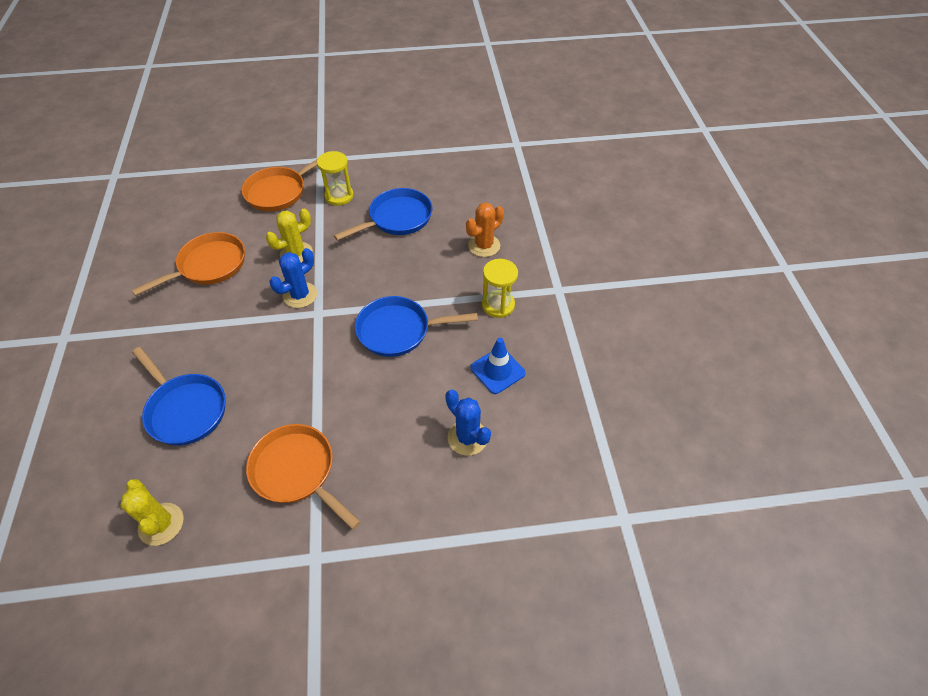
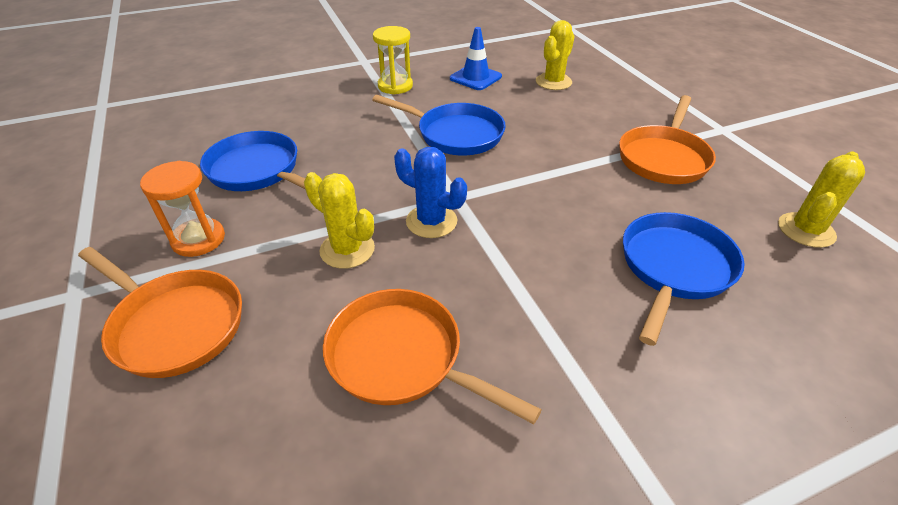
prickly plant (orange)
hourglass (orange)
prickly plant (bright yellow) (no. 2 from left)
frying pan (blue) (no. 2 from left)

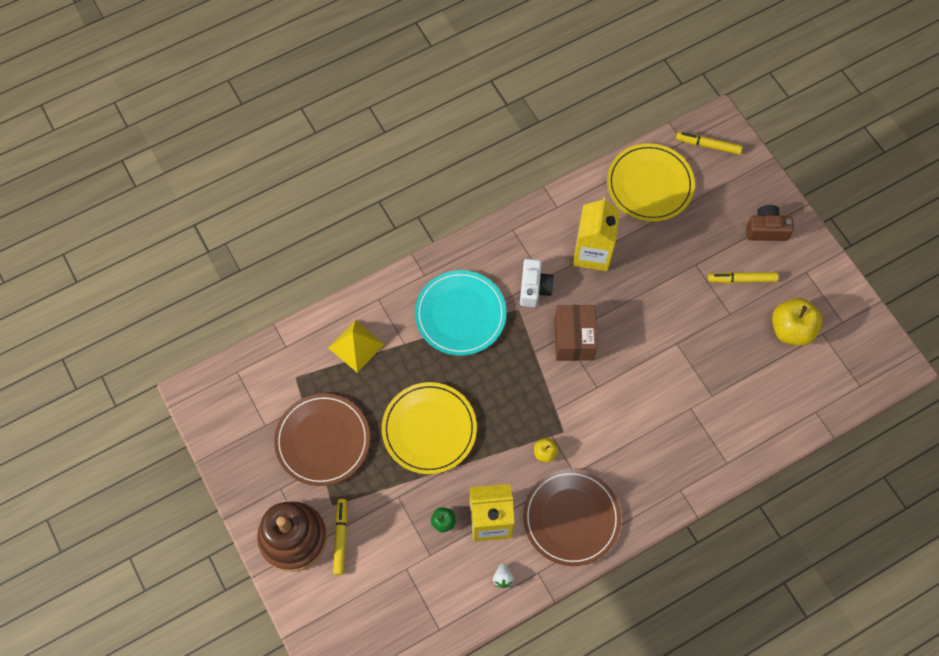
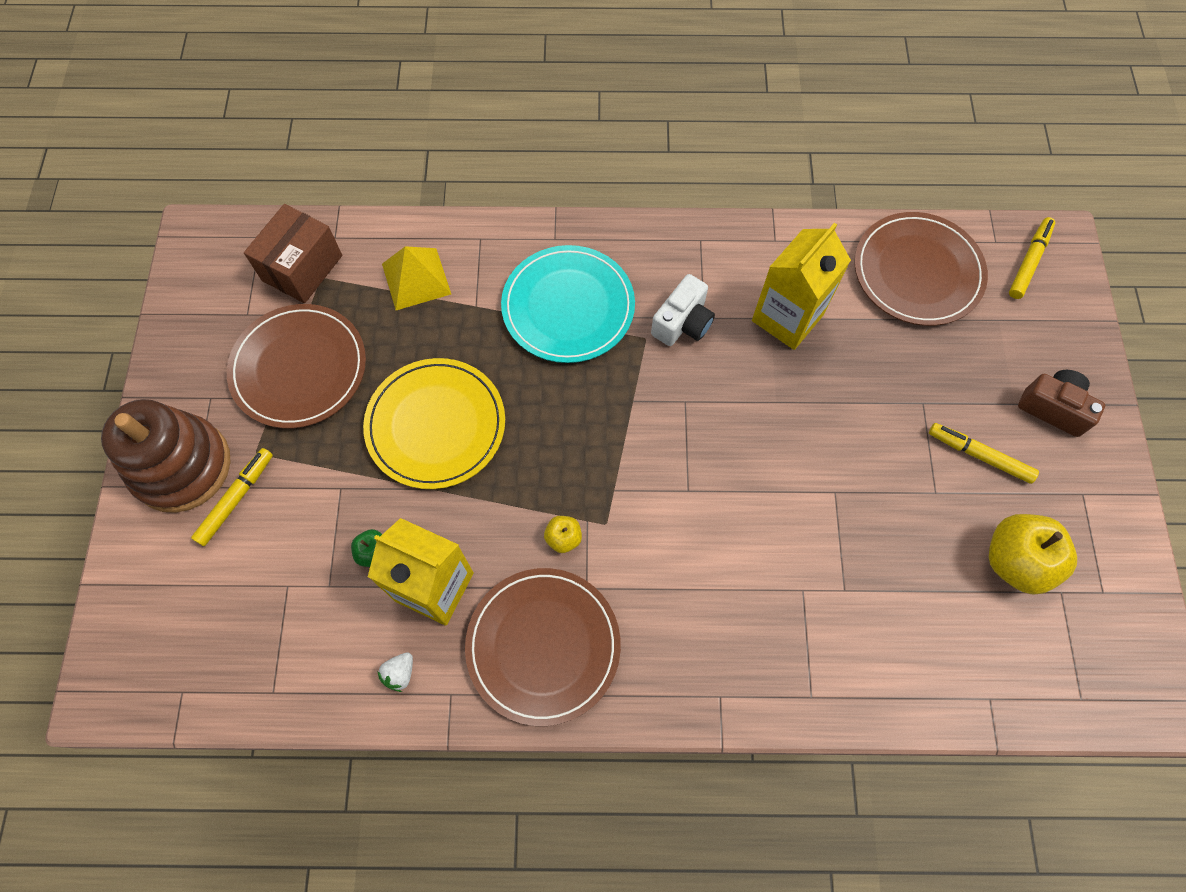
box (brown)
dinner plate (brown) (no. 3 from left)
marker pen (bright yellow) (no. 3 from left)

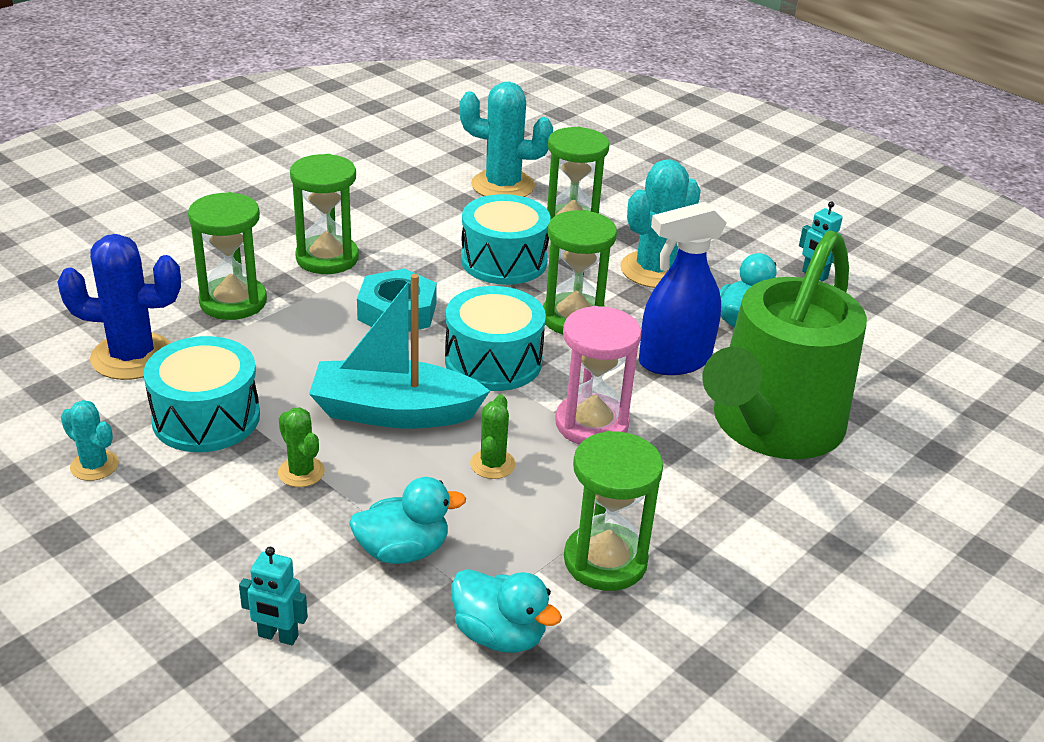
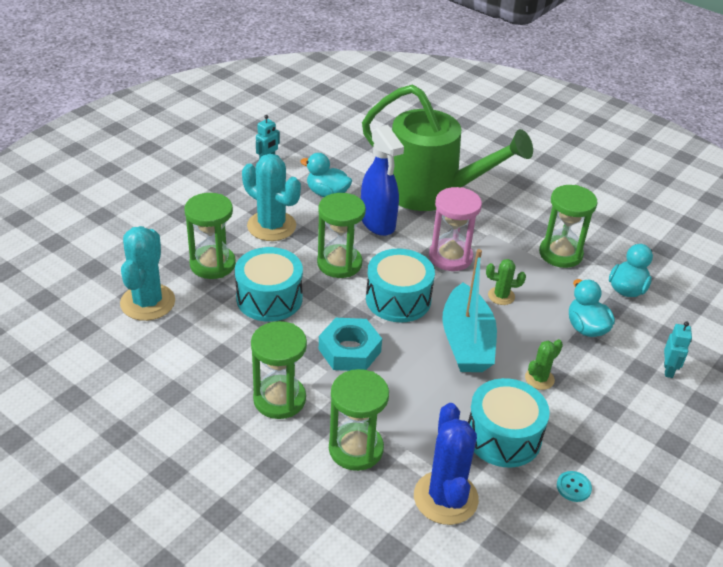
sewing button (turquoise)

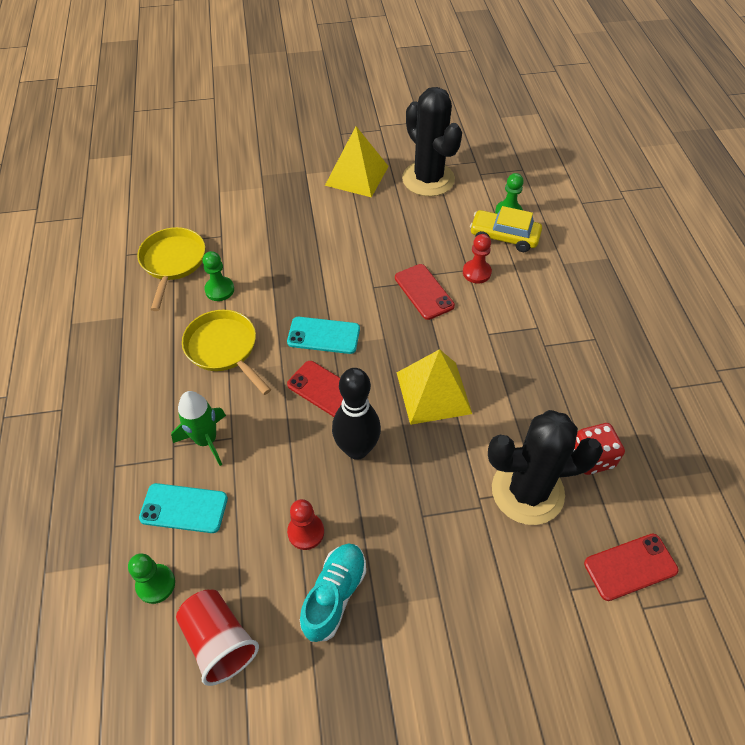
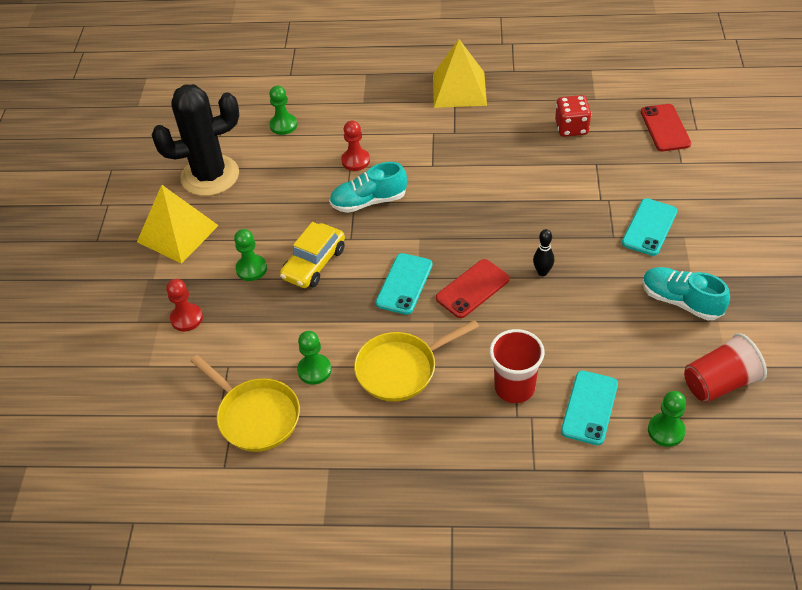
prickly plant (jet-black) (no. 2 from left in the first image)
game pawn (leaf-green) (no. 1 from left)
smartphone (turquoise) (no. 3 from left)
game pawn (red) (no. 1 from left)
pyramid shape (bright yellow) (no. 2 from left)
toy car (bright yellow)
tumbler (red) (no. 1 from left)
shoe (turquoise) (no. 1 from left)
frying pan (bright yellow) (no. 1 from left)
tenpin (jet-black)

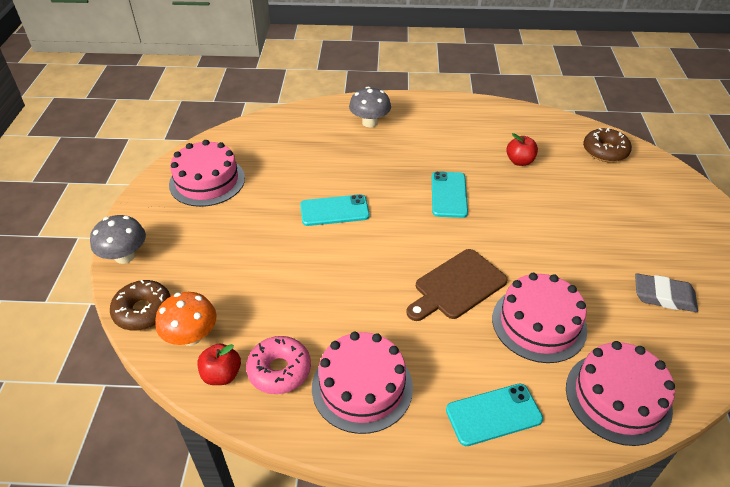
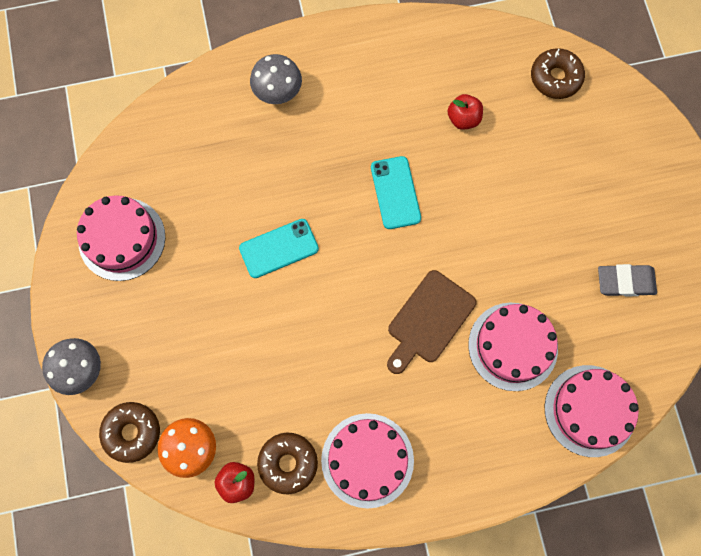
smartphone (turquoise) (no. 3 from left in the first image)
glazed donut (brown) (no. 2 from left)

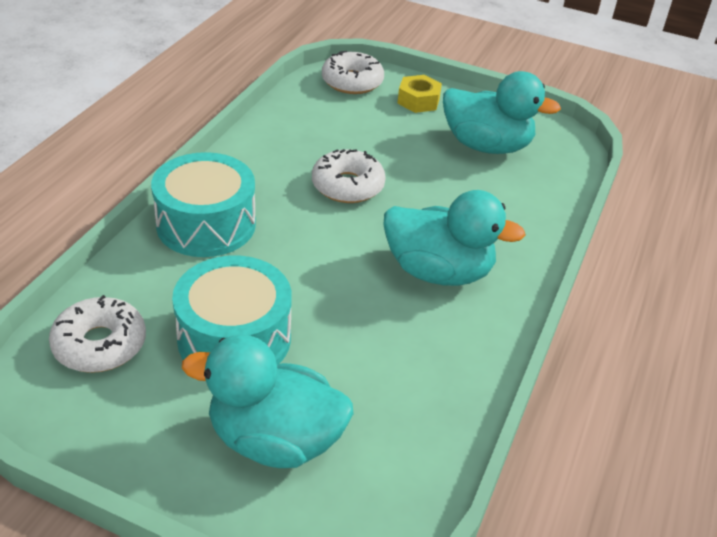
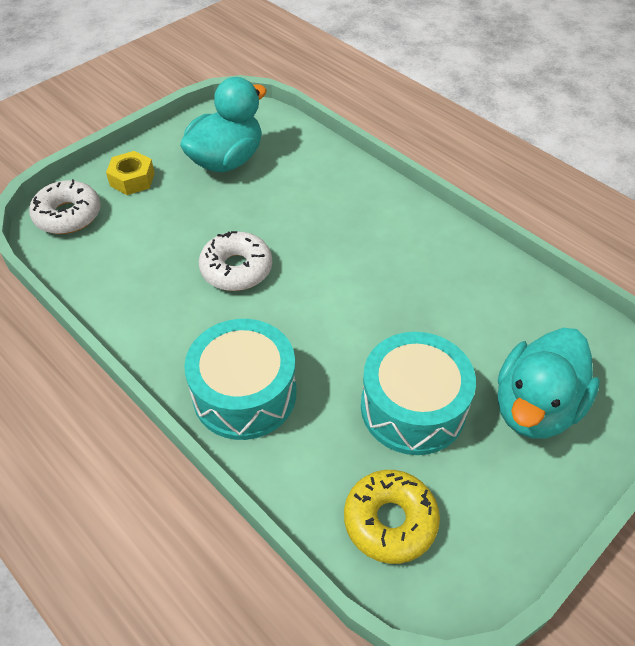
duck (turquoise) (no. 2 from left in the first image)
glazed donut (bright yellow)

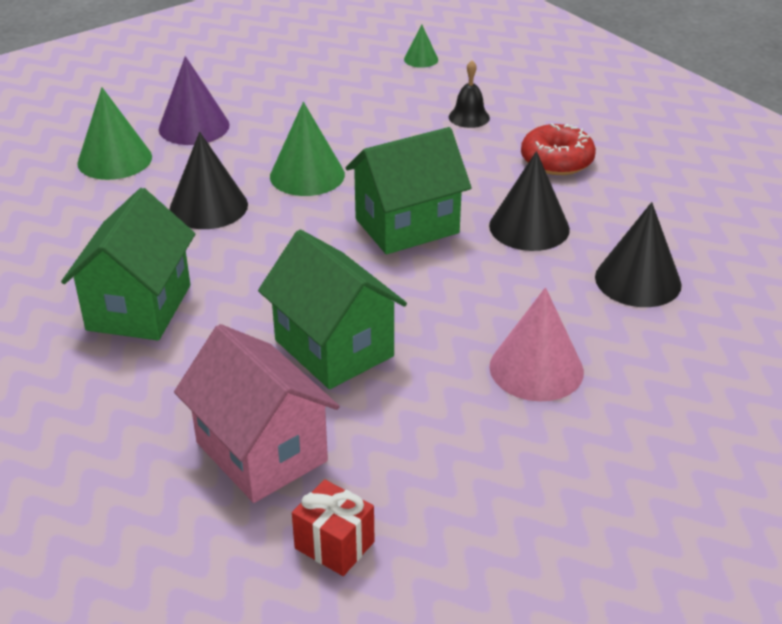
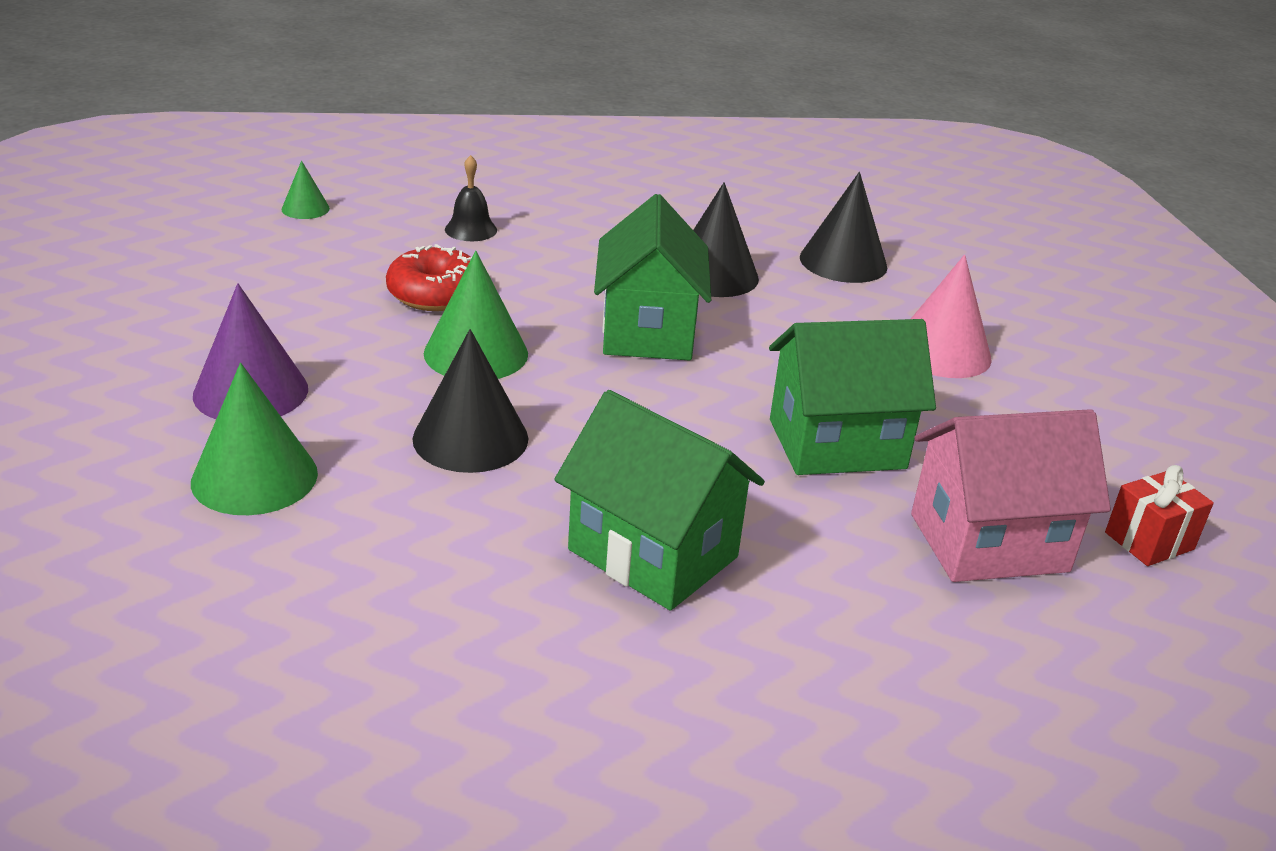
glazed donut (red)

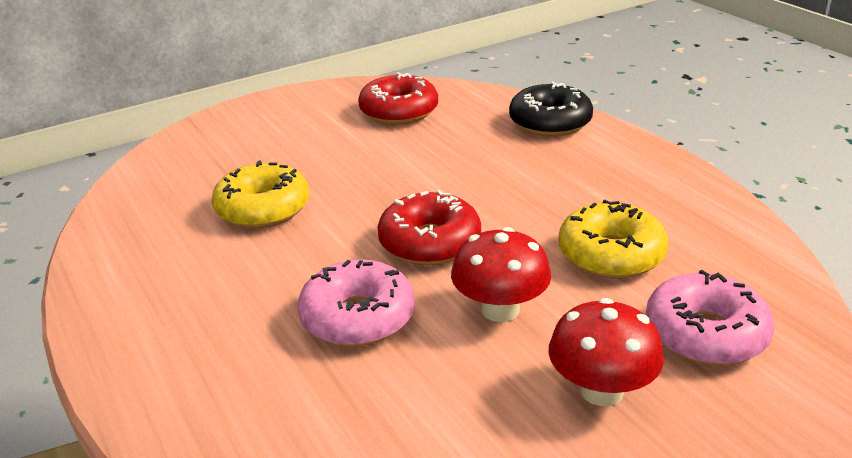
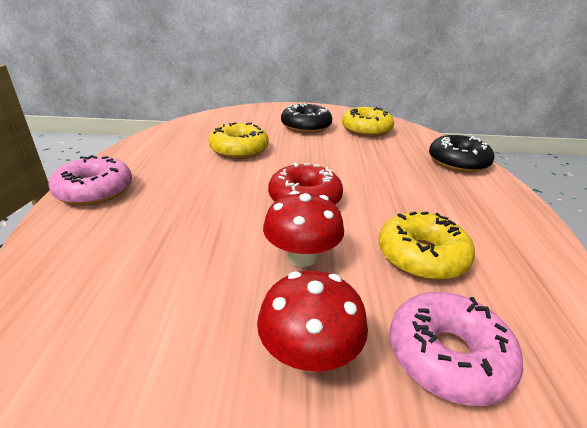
glazed donut (jet-black) (no. 1 from left)
glazed donut (pink) (no. 1 from left)
glazed donut (bright yellow) (no. 2 from left)

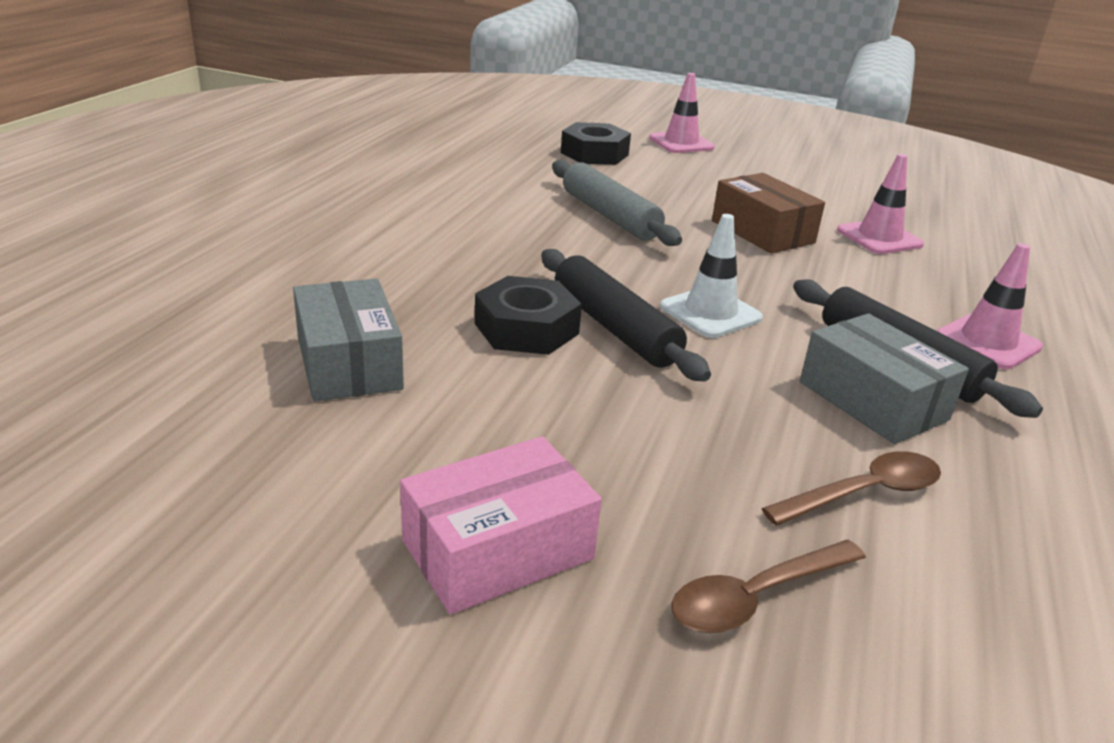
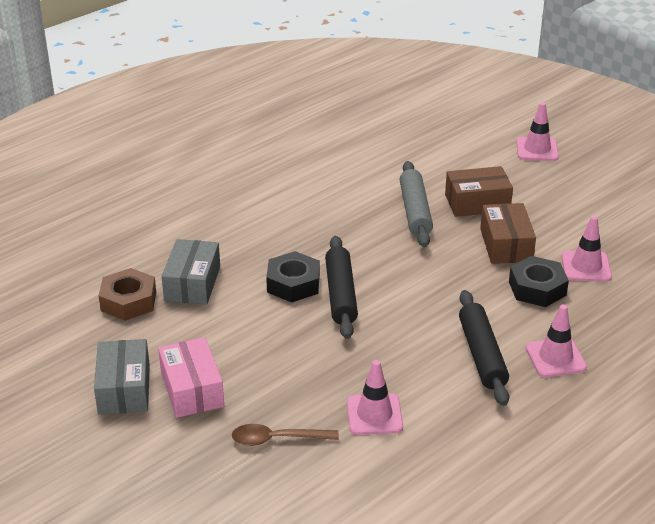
safety cone (white)
hex nut (brown)
box (brown) (no. 1 from left)
hex nut (jet-black) (no. 2 from left)
box (grey) (no. 1 from left)
safety cone (pink) (no. 1 from left)
box (pink)

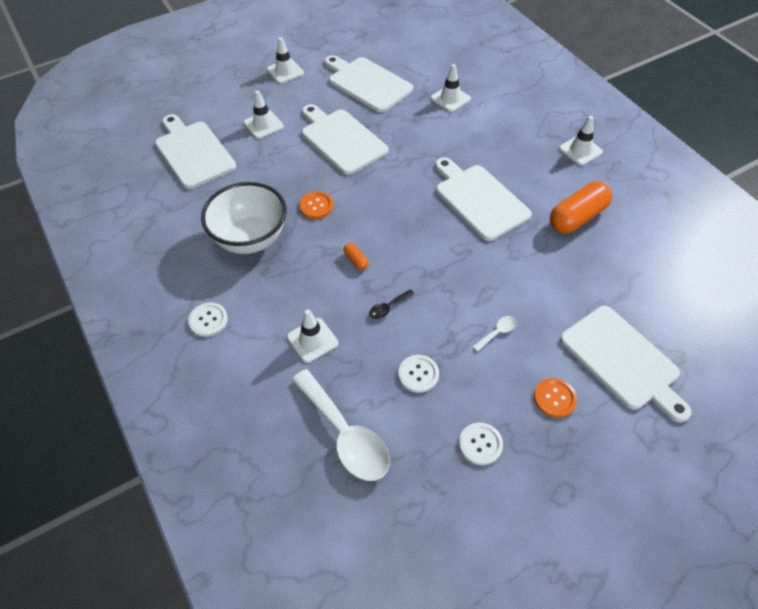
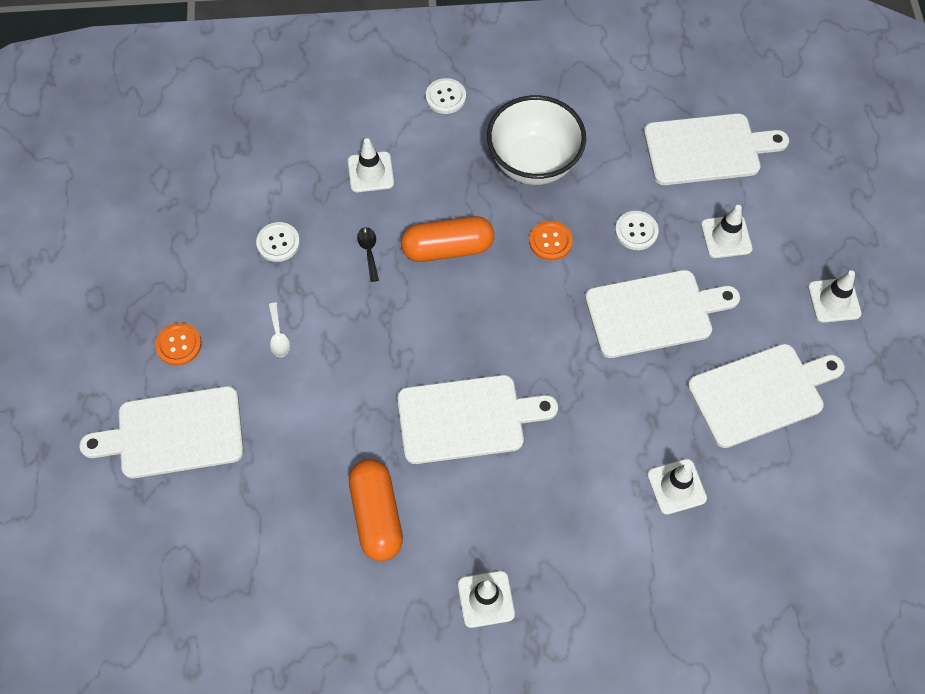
spoon (white) (no. 1 from left in the first image)
sewing button (white) (no. 3 from left)
pill shape (orange) (no. 2 from left)

